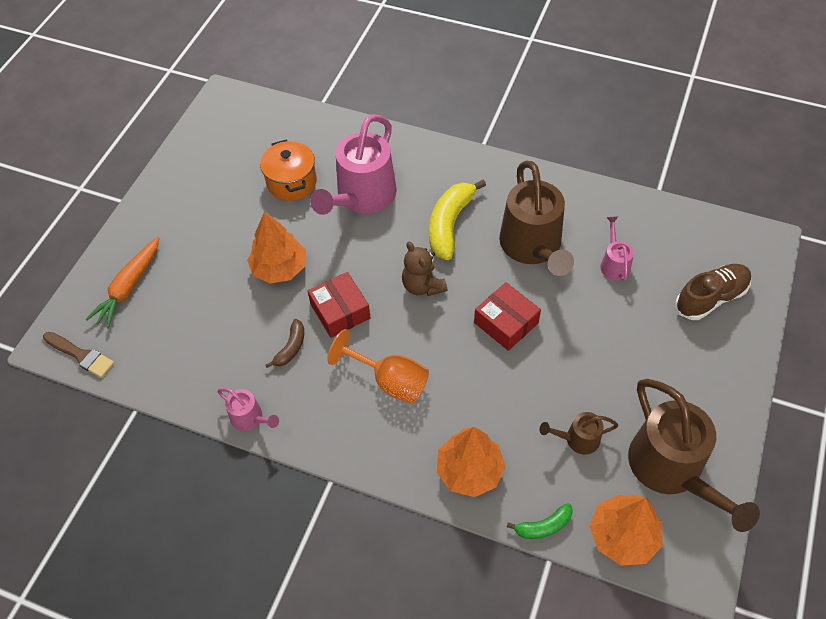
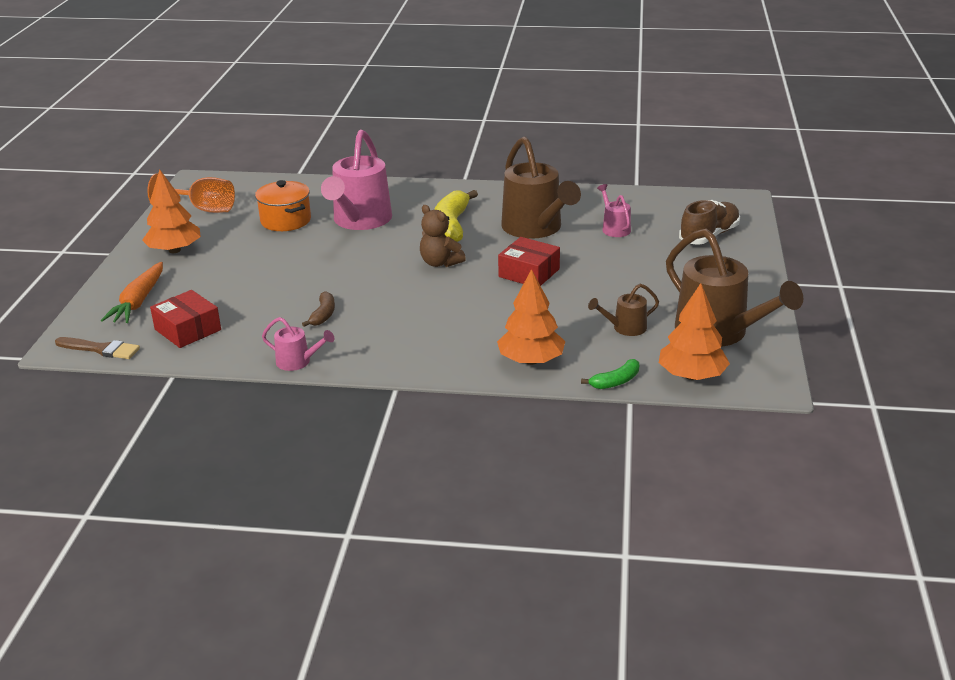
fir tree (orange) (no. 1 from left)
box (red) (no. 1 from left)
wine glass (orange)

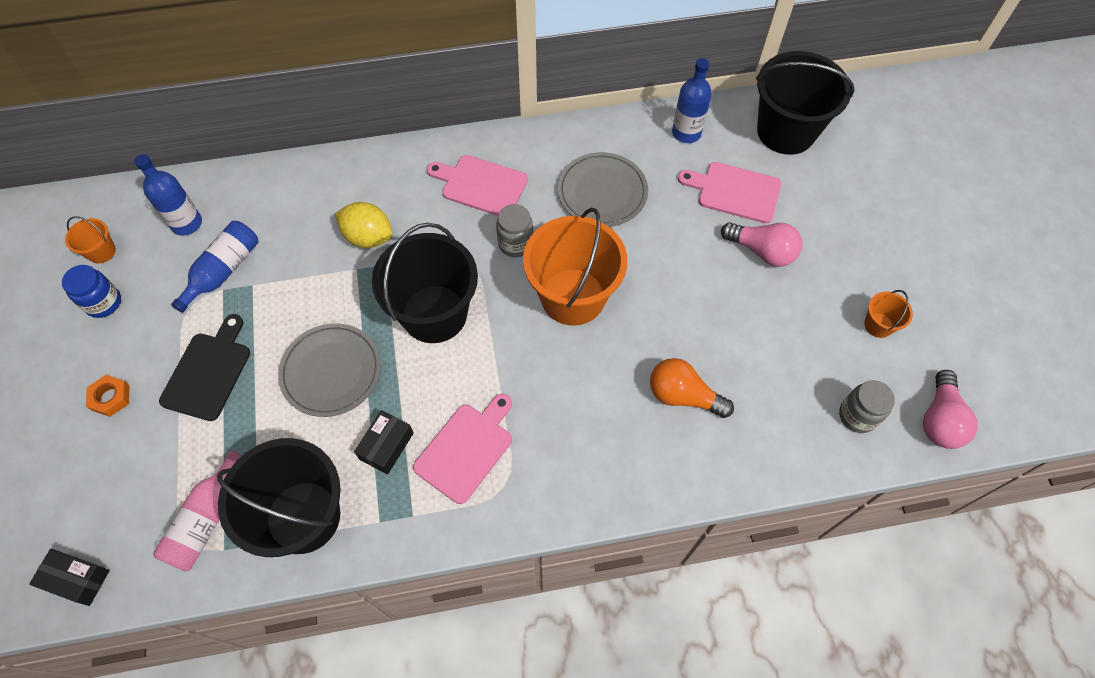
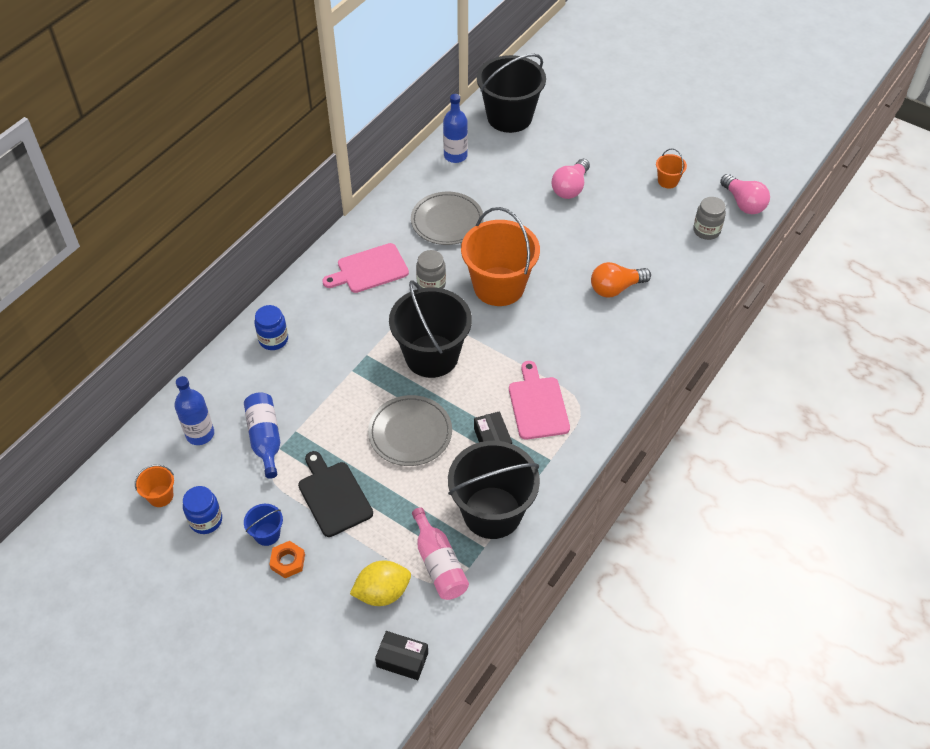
chopping board (pink) (no. 3 from left in the first image)
pail (blue)
jar (blue) (no. 2 from left)
lemon (bright yellow)
box (jet-black) (no. 1 from left)
lightbulb (pink) (no. 1 from left)

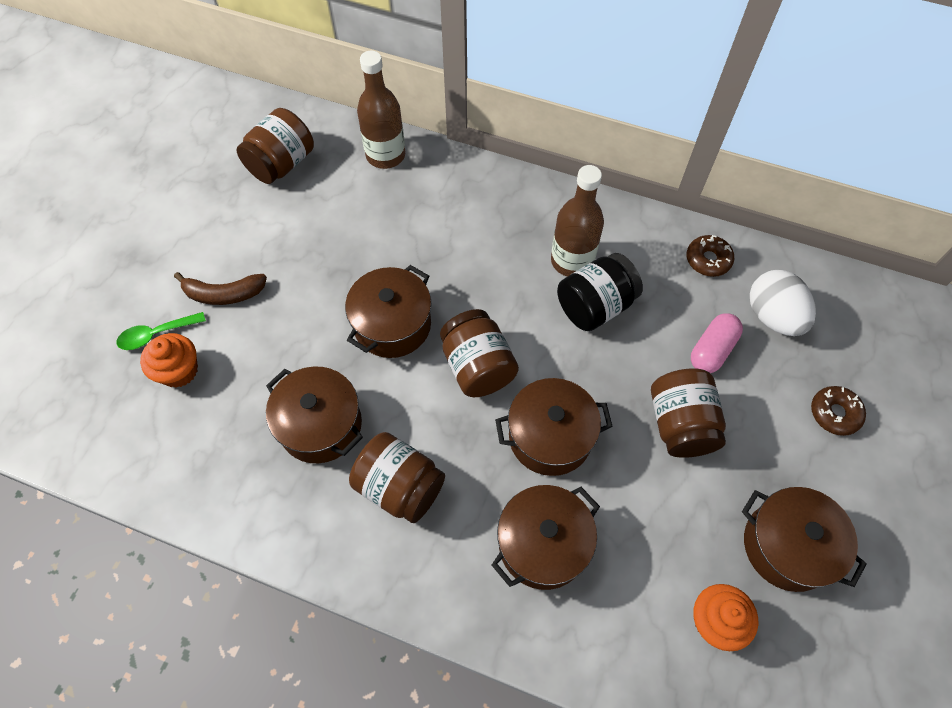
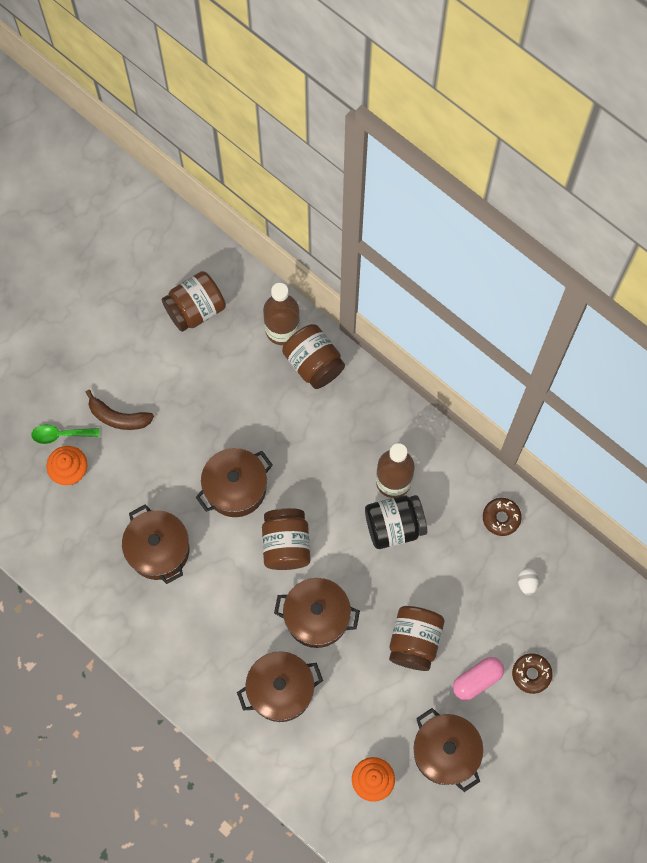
jar (brown) (no. 3 from left)
pill shape (pink)
egg (white)

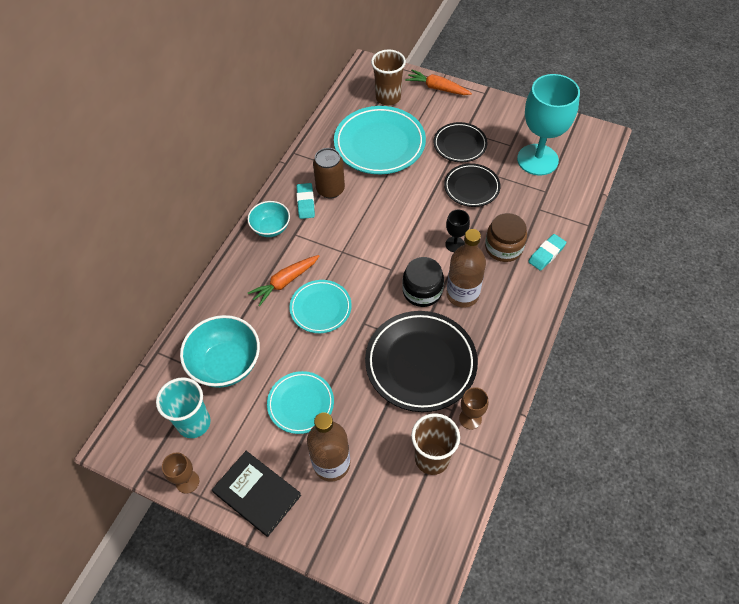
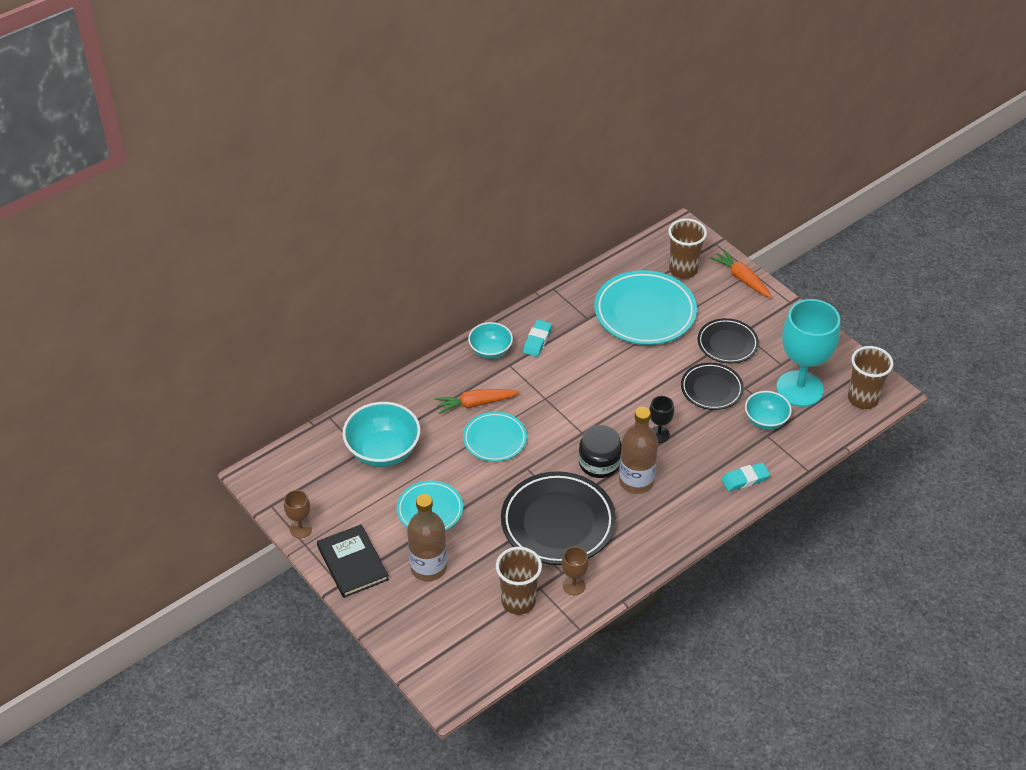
tumbler (turquoise)
can (brown)
jar (brown)
bowl (turquoise) (no. 3 from left)
tumbler (brown) (no. 3 from left)

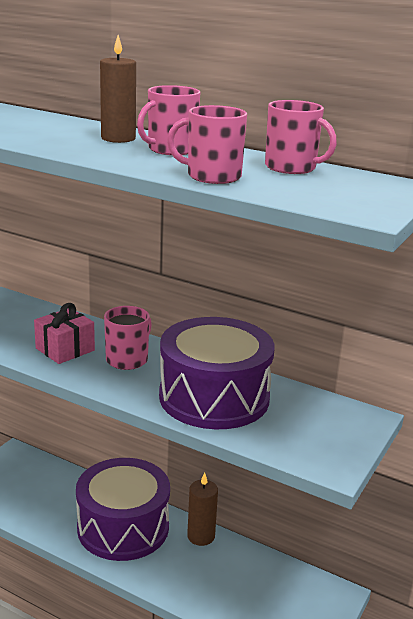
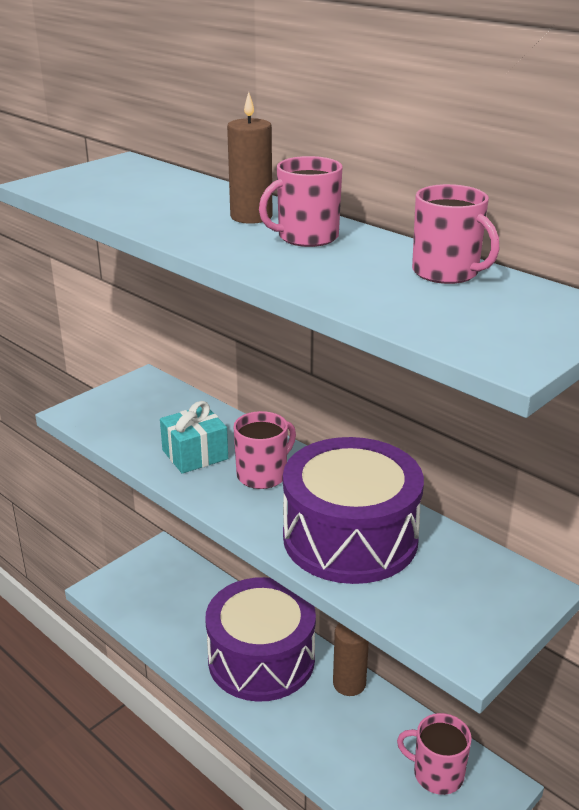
mug (pink) (no. 3 from left)
present (turquoise)

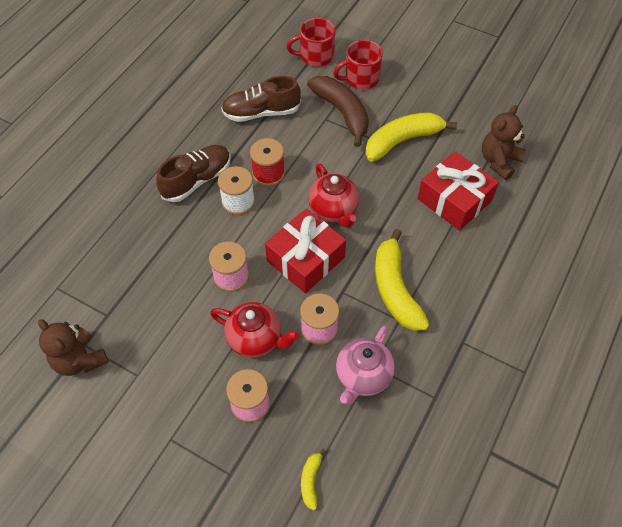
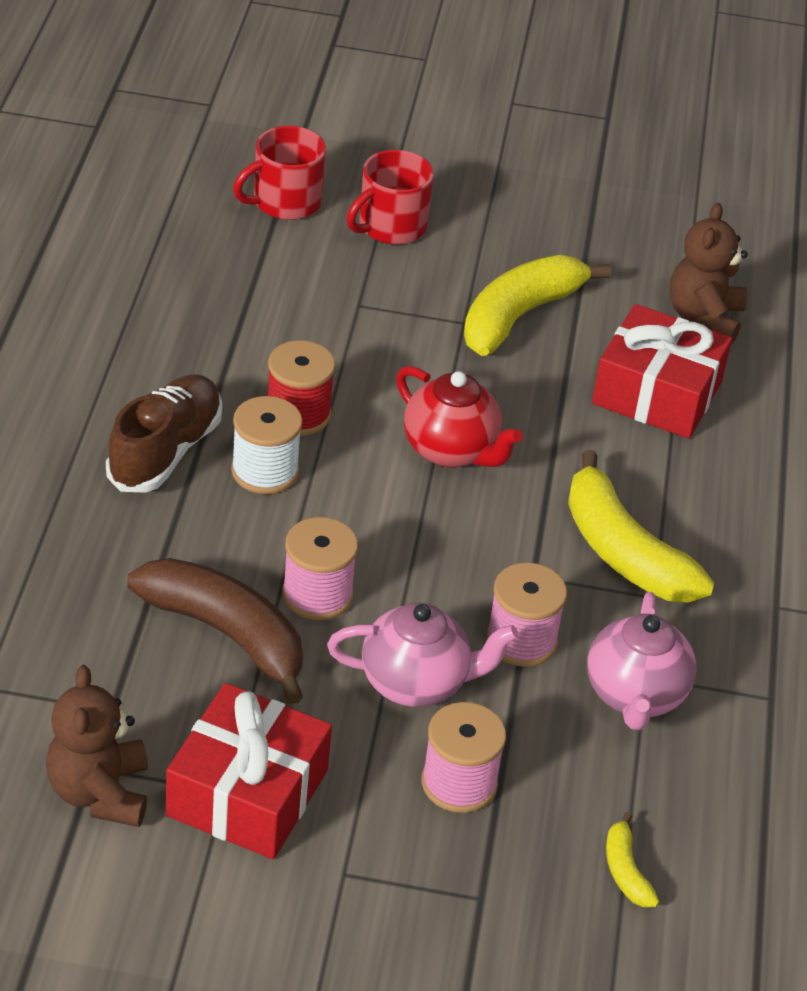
shoe (brown) (no. 2 from left in the first image)
present (red) (no. 1 from left)
banana (brown)
teapot (pink) (no. 1 from left)
teddy (brown) (no. 1 from left)

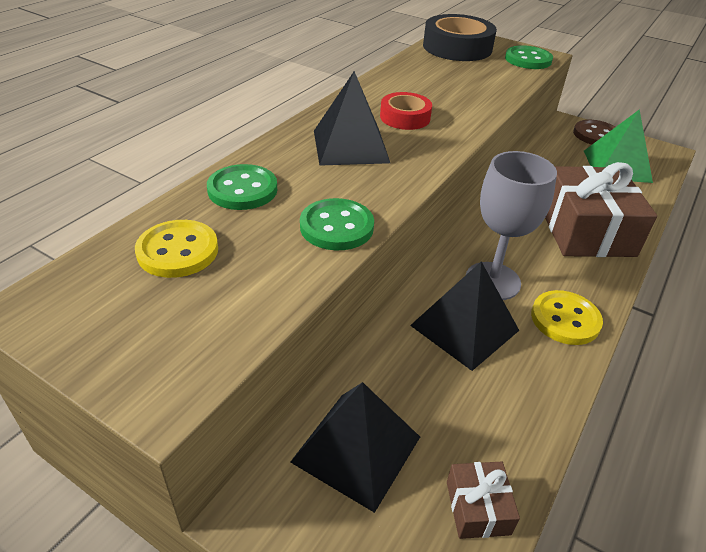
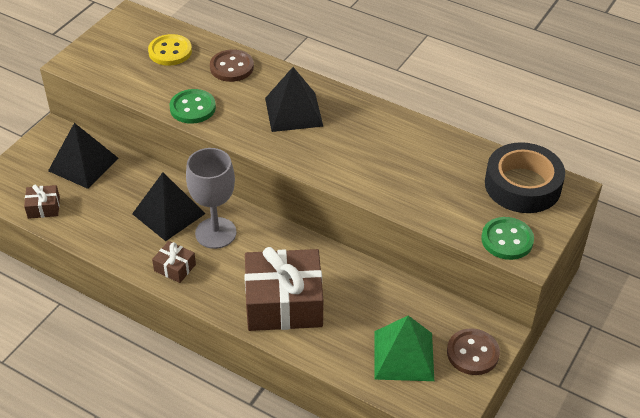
sticky tape (red)
present (brown) (no. 2 from left)
sewing button (brown) (no. 1 from left)

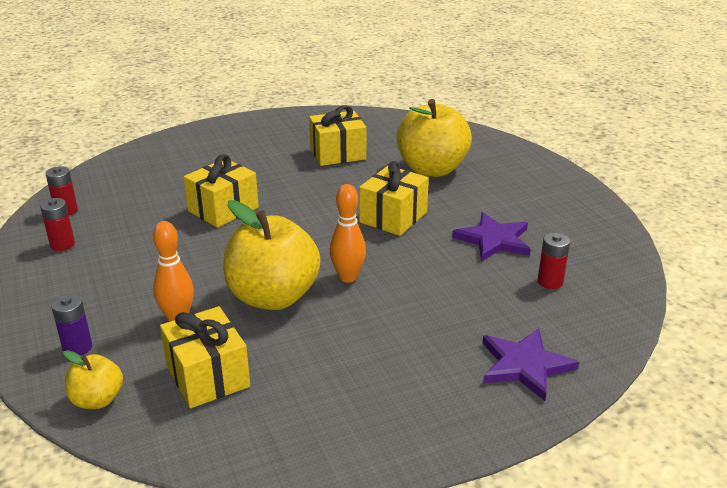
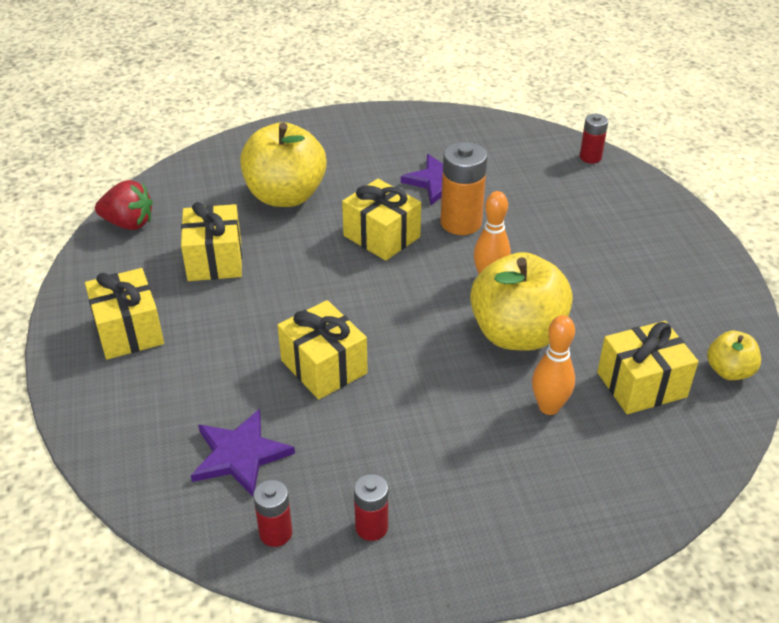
battery (violet)
present (bright yellow) (no. 1 from left)
berry (red)
battery (orange)
apple (bright yellow) (no. 3 from left)
star (violet) (no. 1 from left)
battery (red) (no. 3 from left)

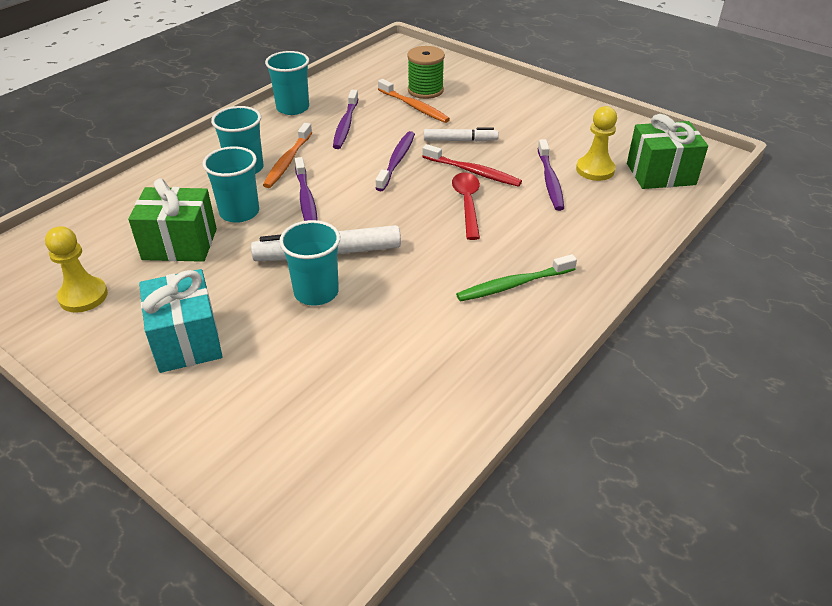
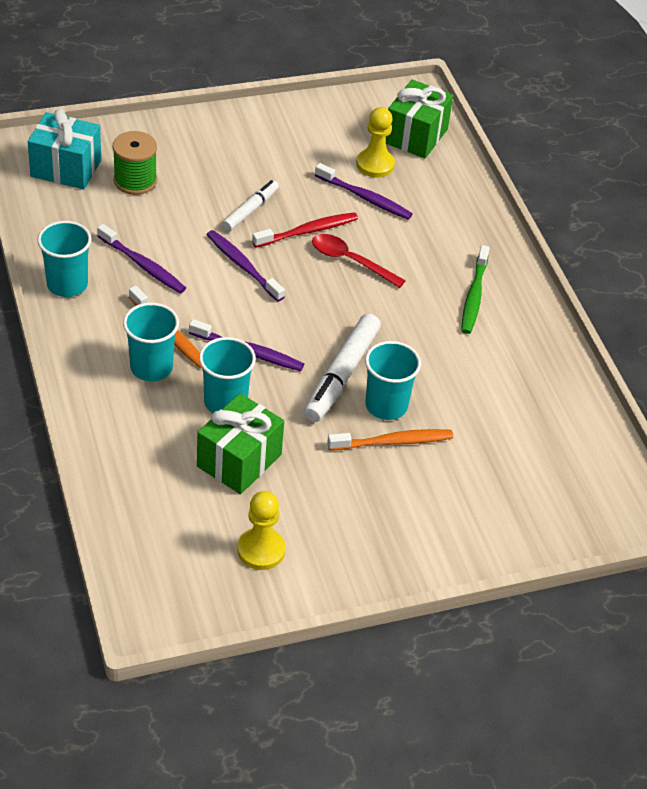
present (turquoise)
dental brush (orange) (no. 2 from left)

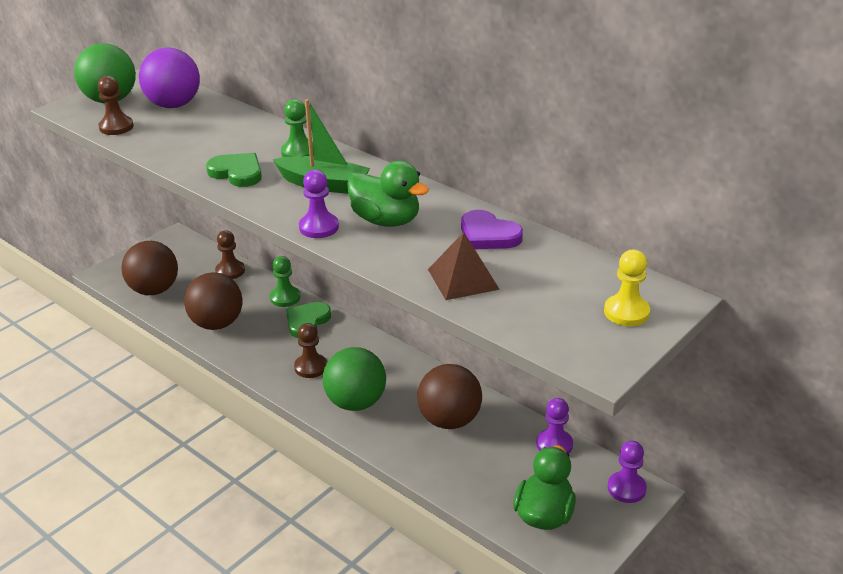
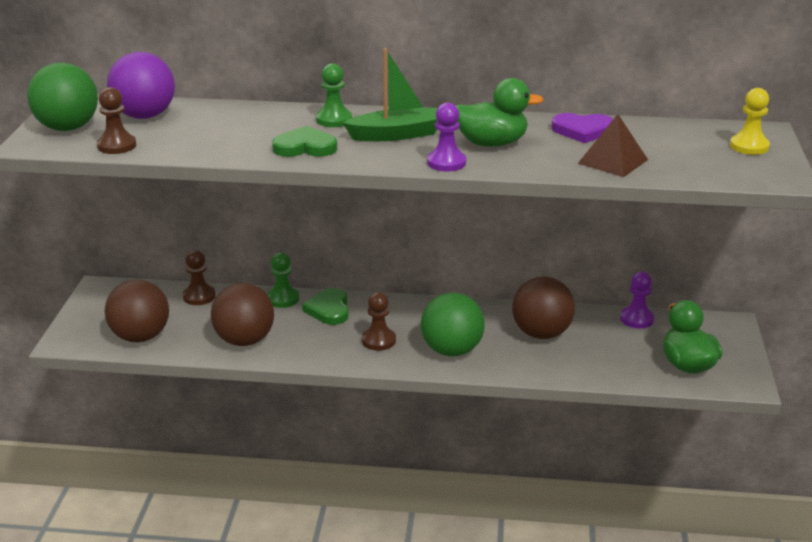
game pawn (violet) (no. 3 from left in the first image)

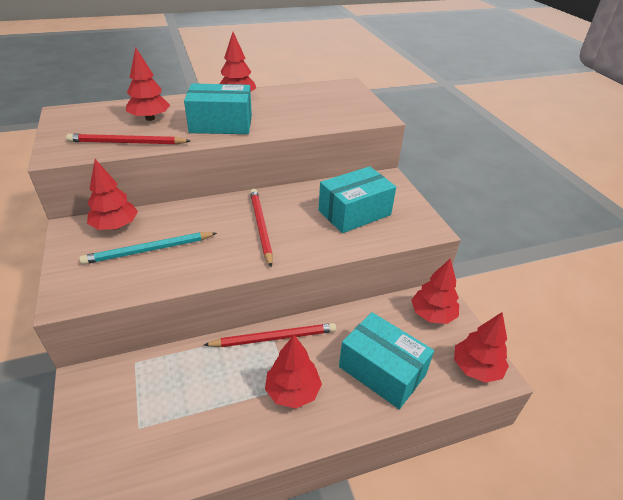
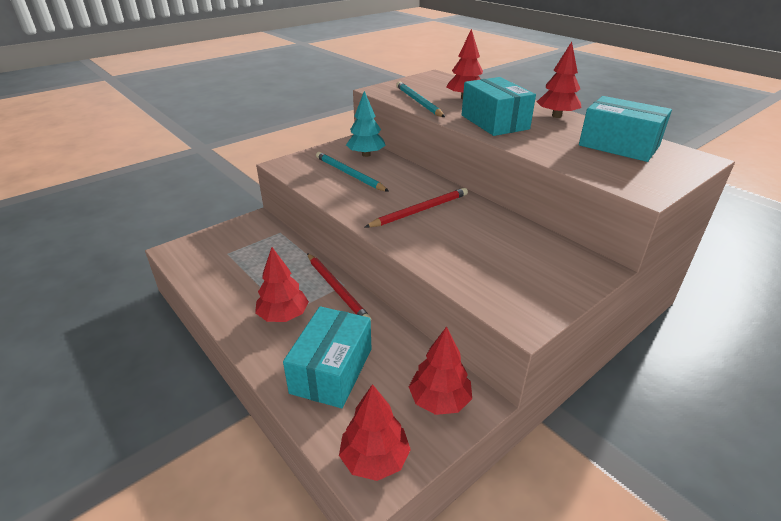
box (turquoise) (no. 3 from left)
wooden pencil (turquoise) (no. 2 from left)
fir tree (turquoise)

